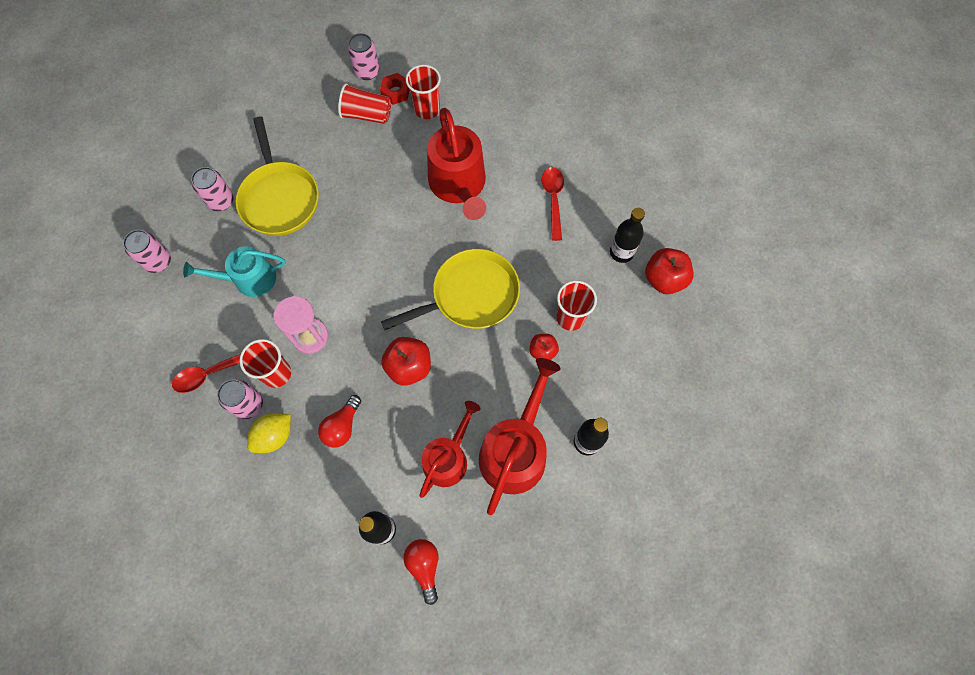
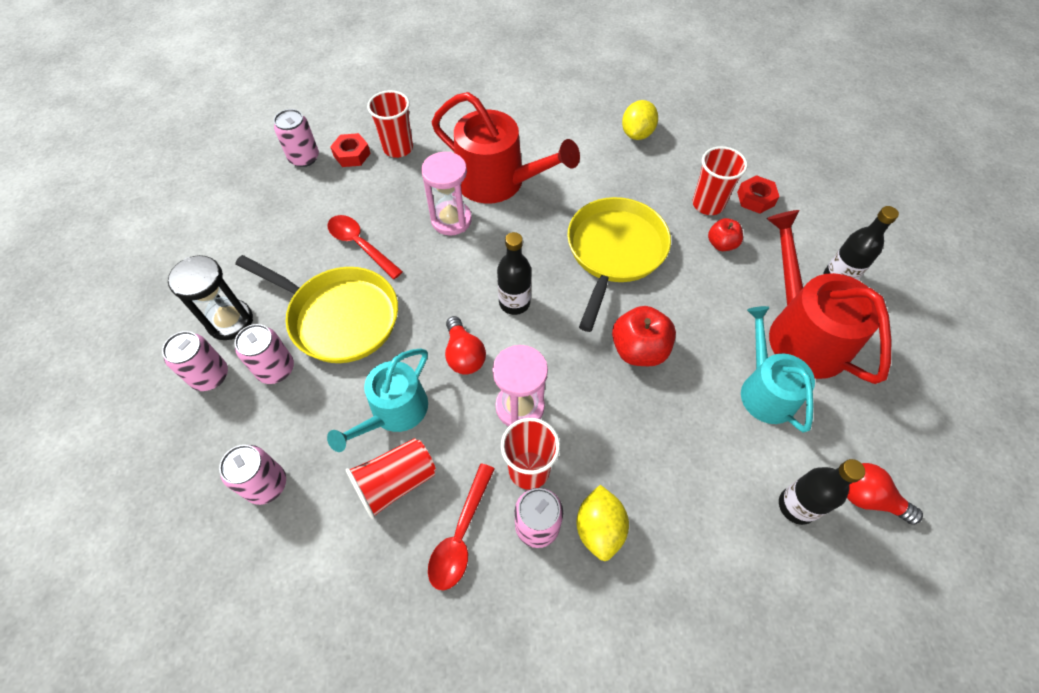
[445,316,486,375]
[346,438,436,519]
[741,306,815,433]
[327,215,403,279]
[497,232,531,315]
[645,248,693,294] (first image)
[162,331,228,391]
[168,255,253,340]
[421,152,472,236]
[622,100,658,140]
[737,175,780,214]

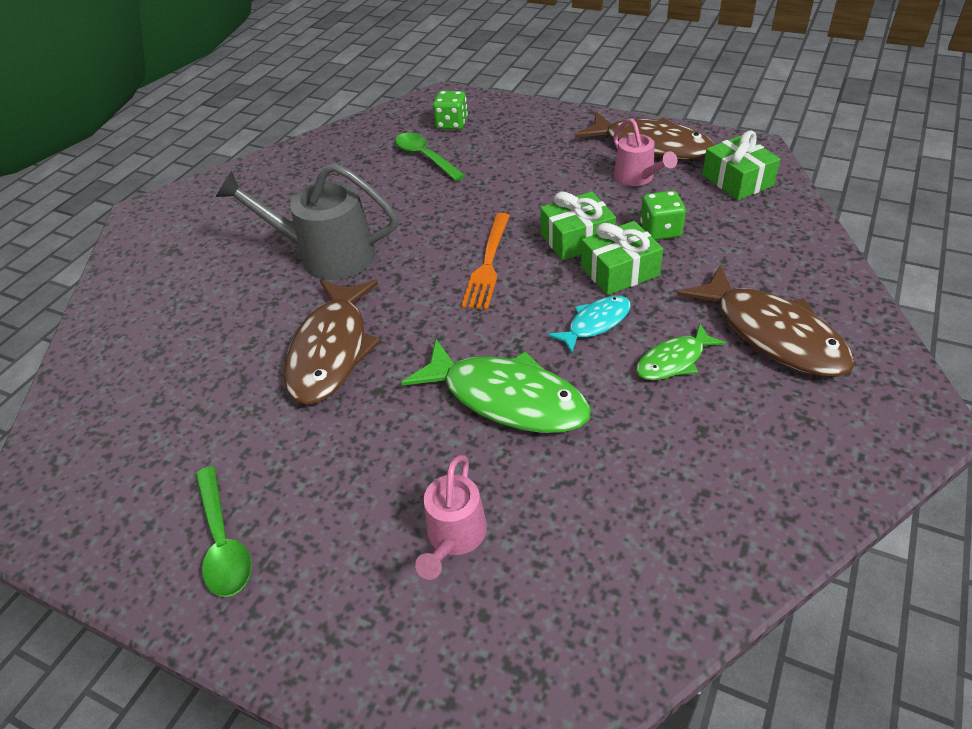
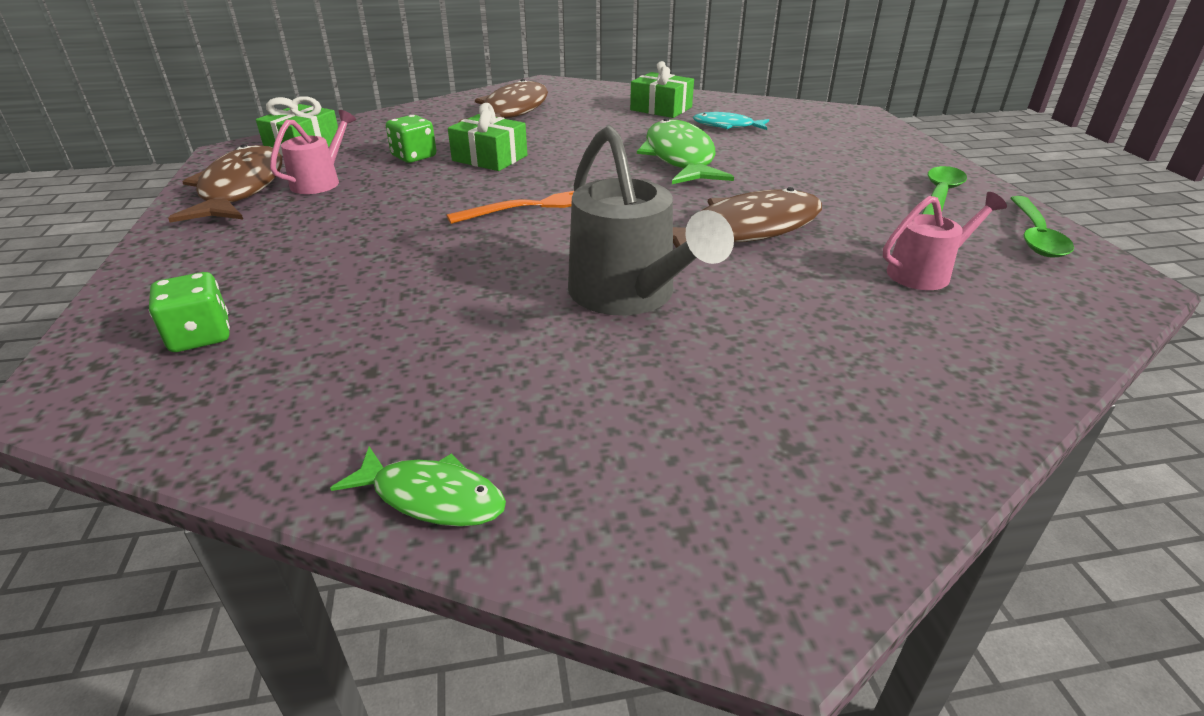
[1010,196,1074,257]
[883,192,1007,290]
[630,61,694,118]
[693,112,769,130]
[330,446,506,527]

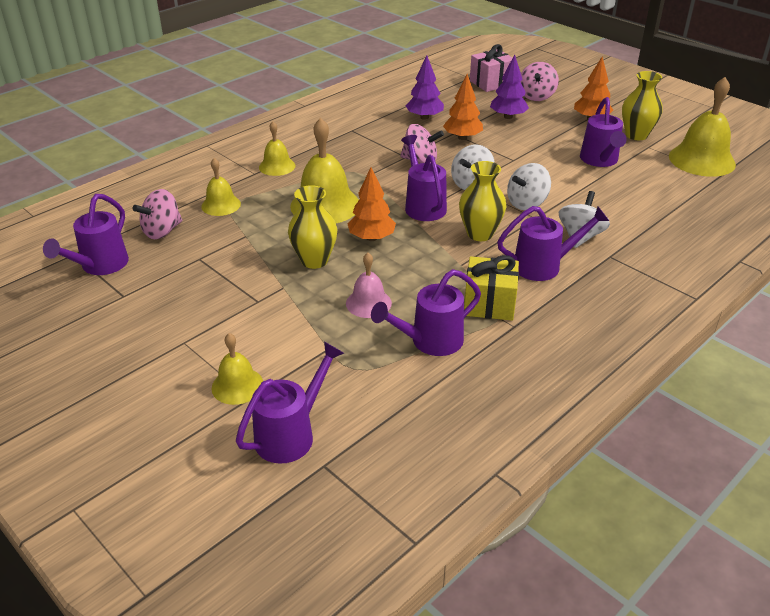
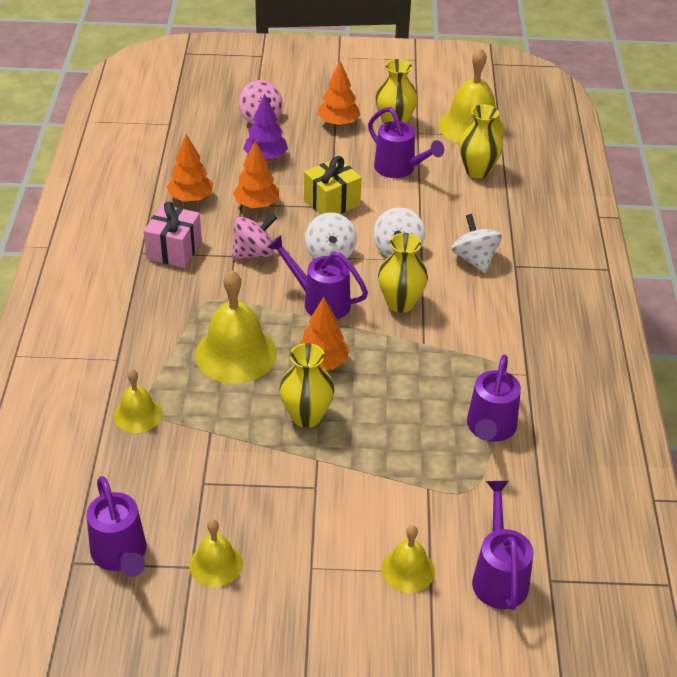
[132,189,182,239] (first image)
[189,520,243,587]
[346,253,392,318] (first image)
[166,134,213,202]
[304,156,362,215]
[144,202,202,268]
[497,206,609,281] (first image)
[459,104,503,178]

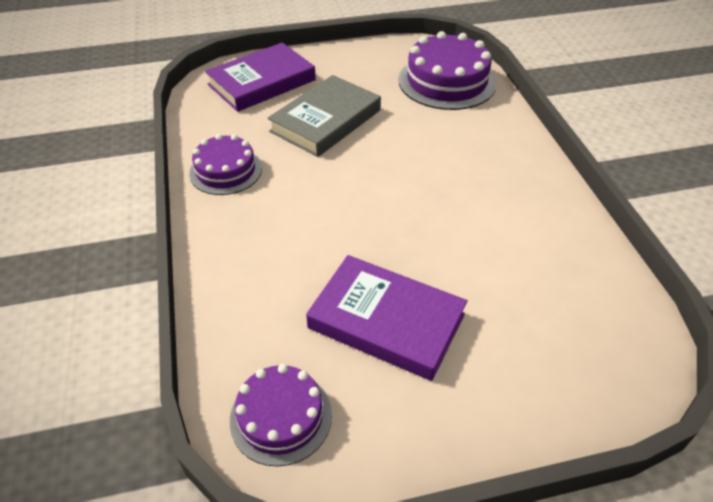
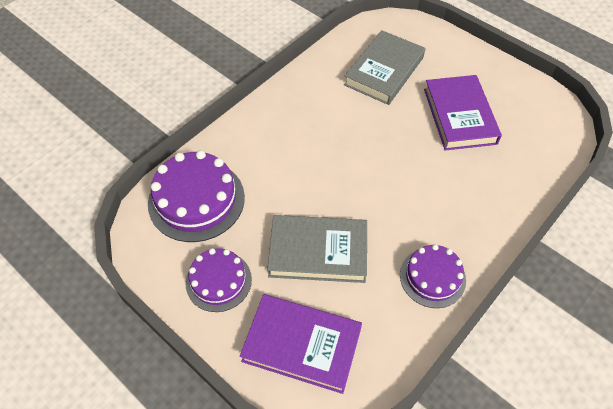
[186,248,252,312]
[344,30,425,105]

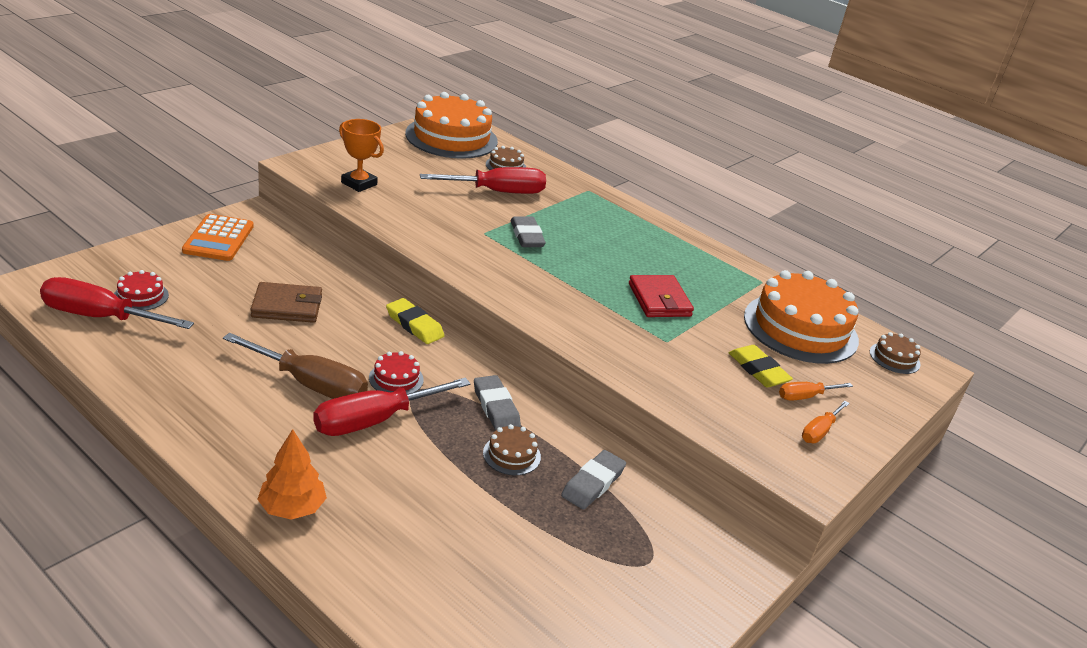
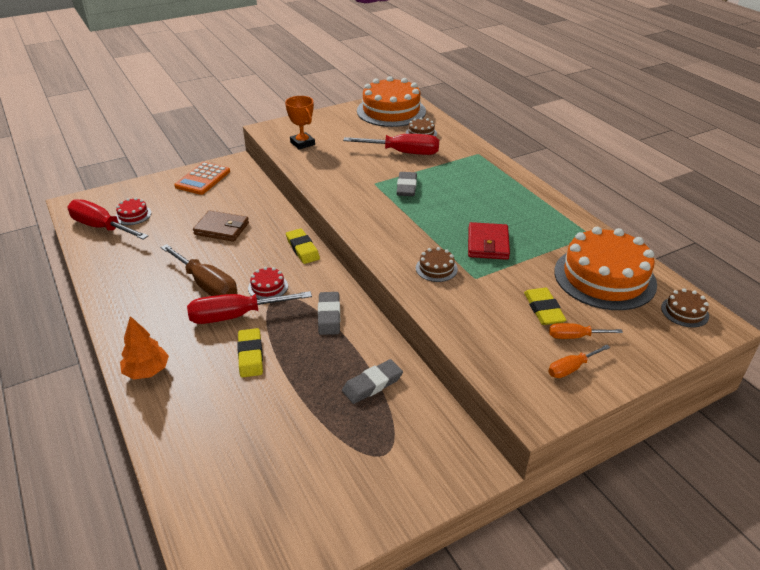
[416,247,458,282]
[237,328,263,378]

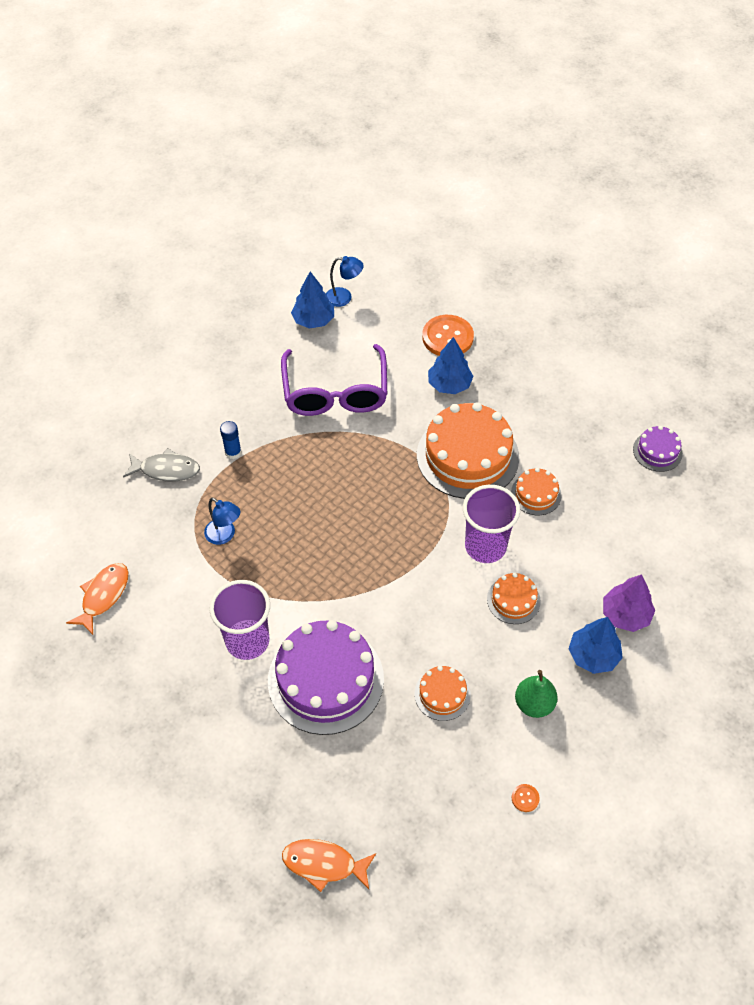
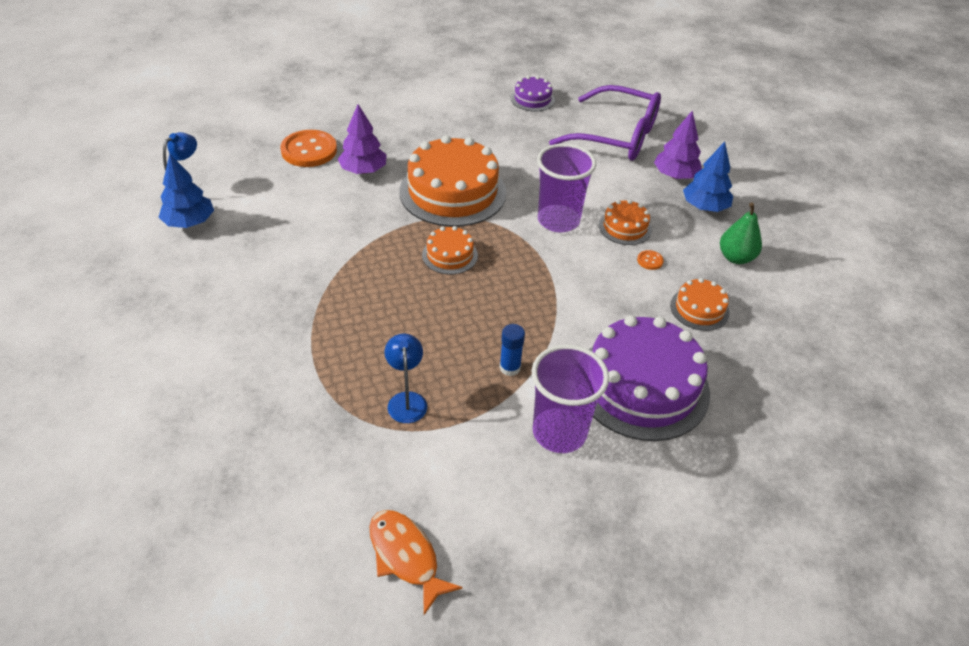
[123,448,200,481] (first image)
[385,334,427,423]
[499,324,525,376]
[549,85,661,161]
[282,839,376,892] (first image)
[338,104,387,174]
[422,226,478,275]
[637,250,664,270]

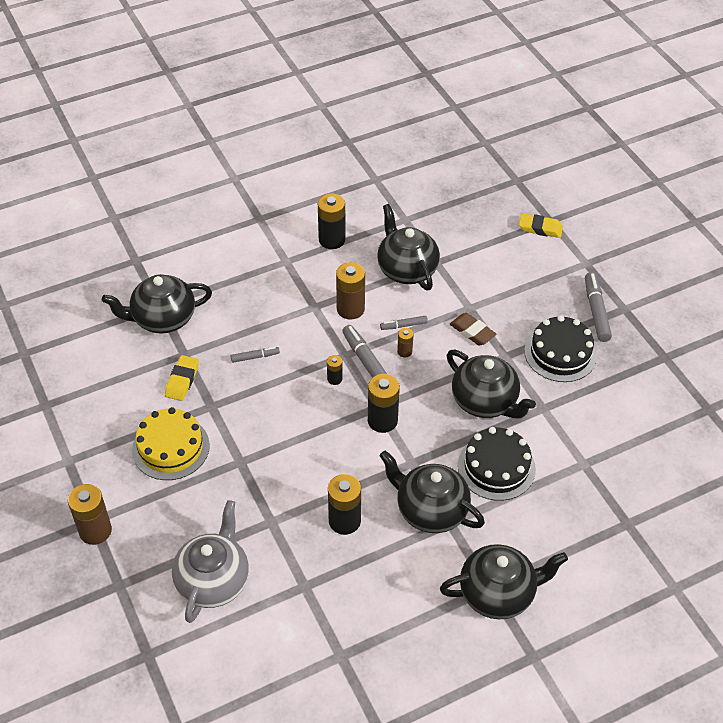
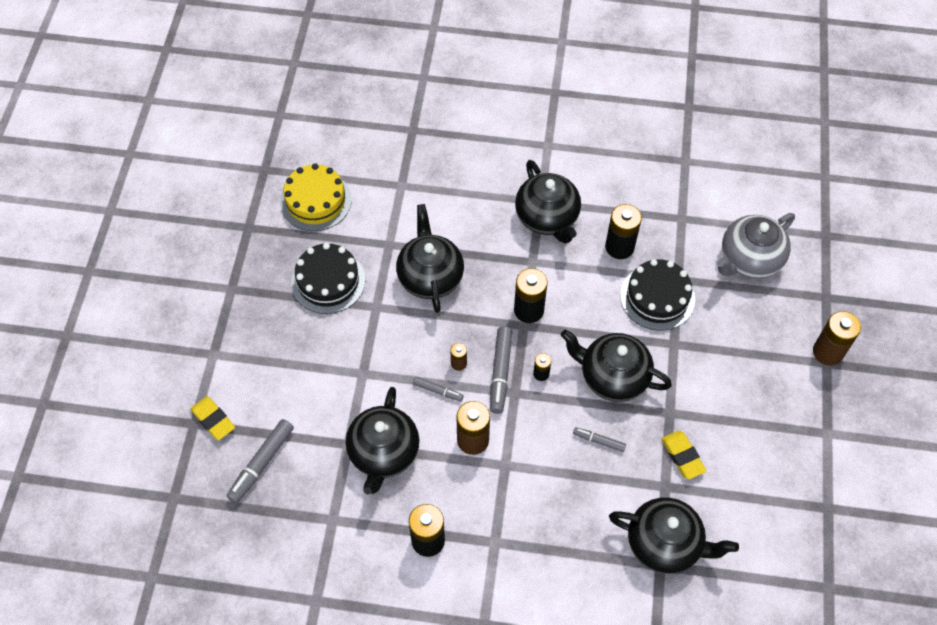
[280,163,352,231]
[661,431,706,479]
[561,330,672,402]
[450,313,496,346] (first image)
[620,259,695,331]
[227,419,294,503]

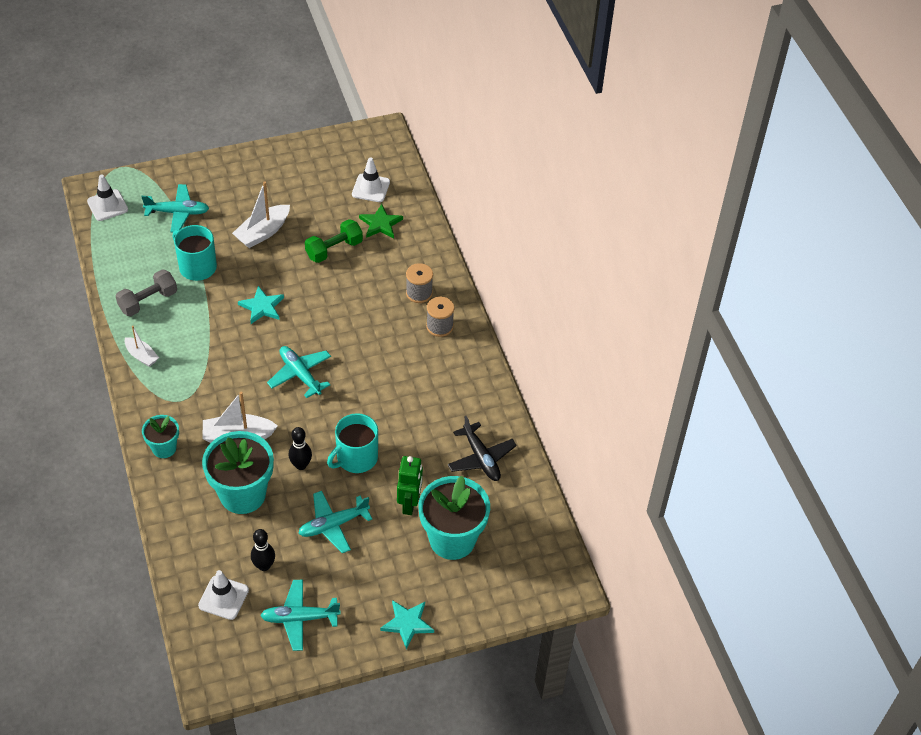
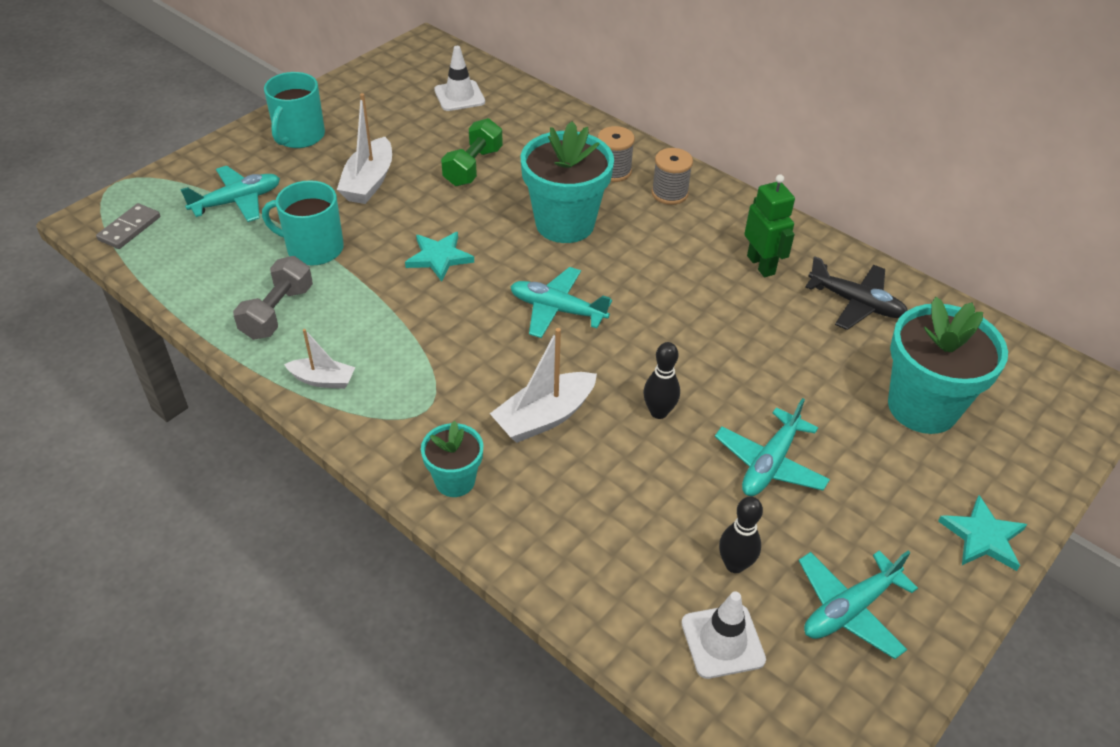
[96,203,160,249]
[521,121,614,243]
[264,72,325,148]
[359,204,403,238] (first image)
[744,174,795,277]

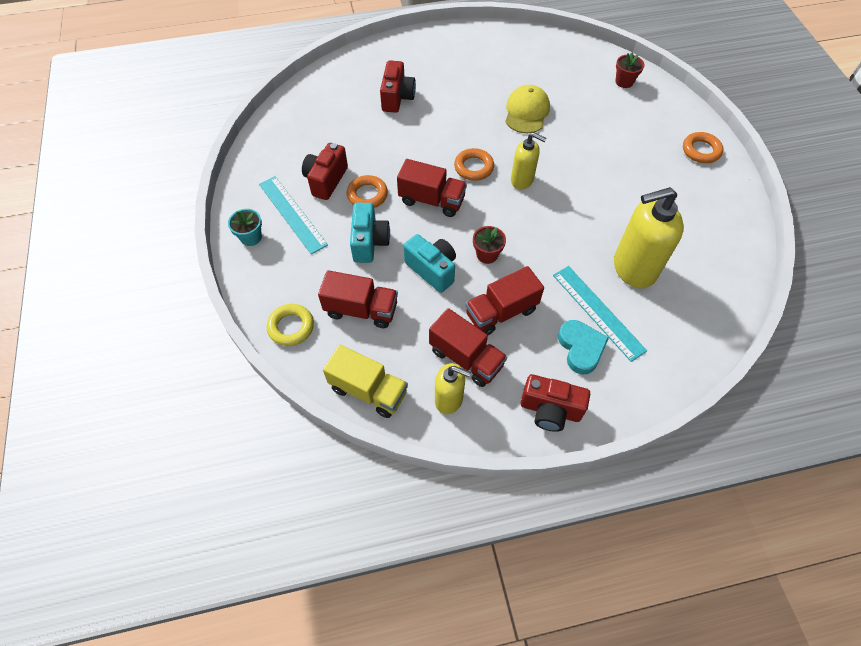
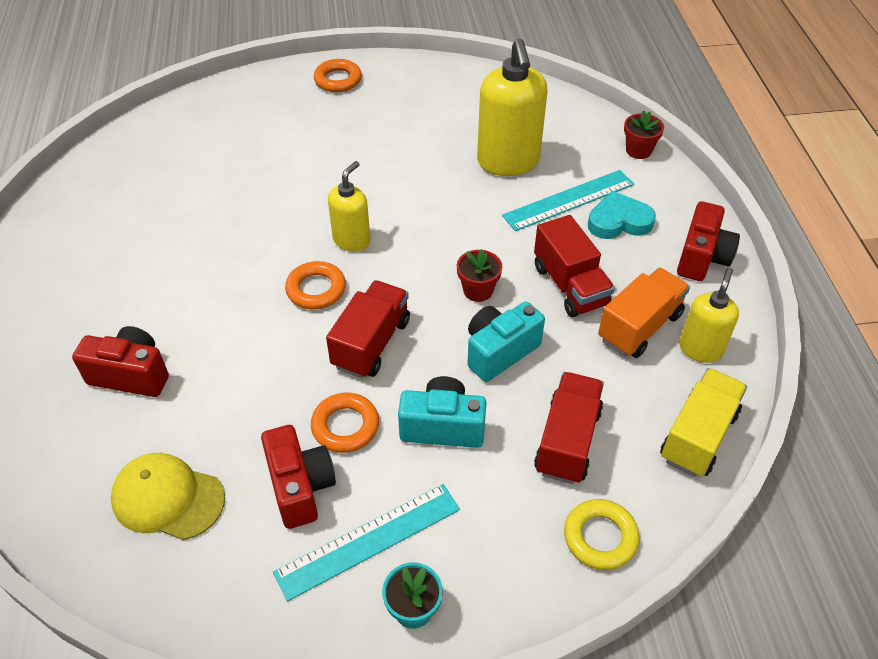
[261,425,336,529]
[598,268,690,358]
[111,453,225,540]
[624,110,664,159]

